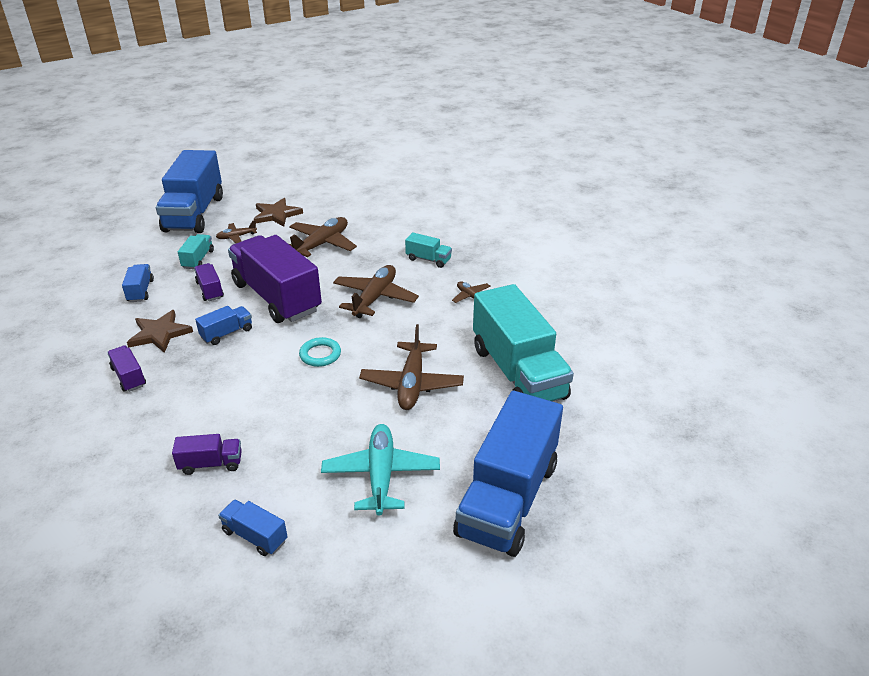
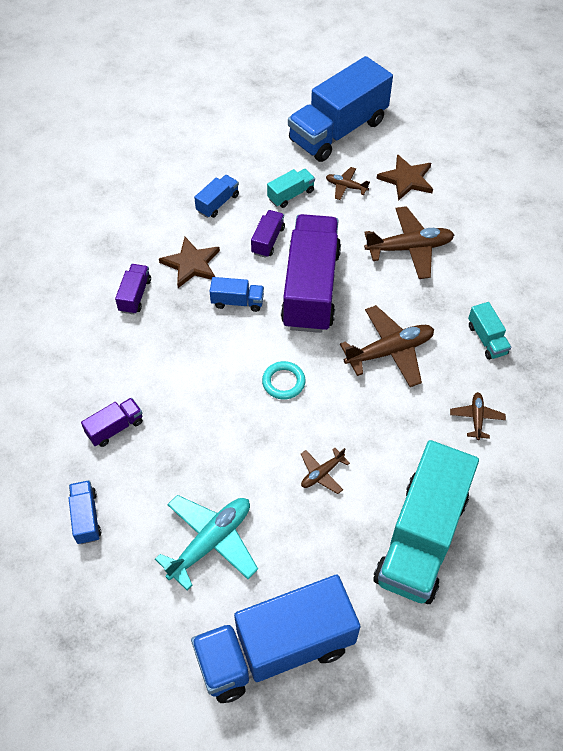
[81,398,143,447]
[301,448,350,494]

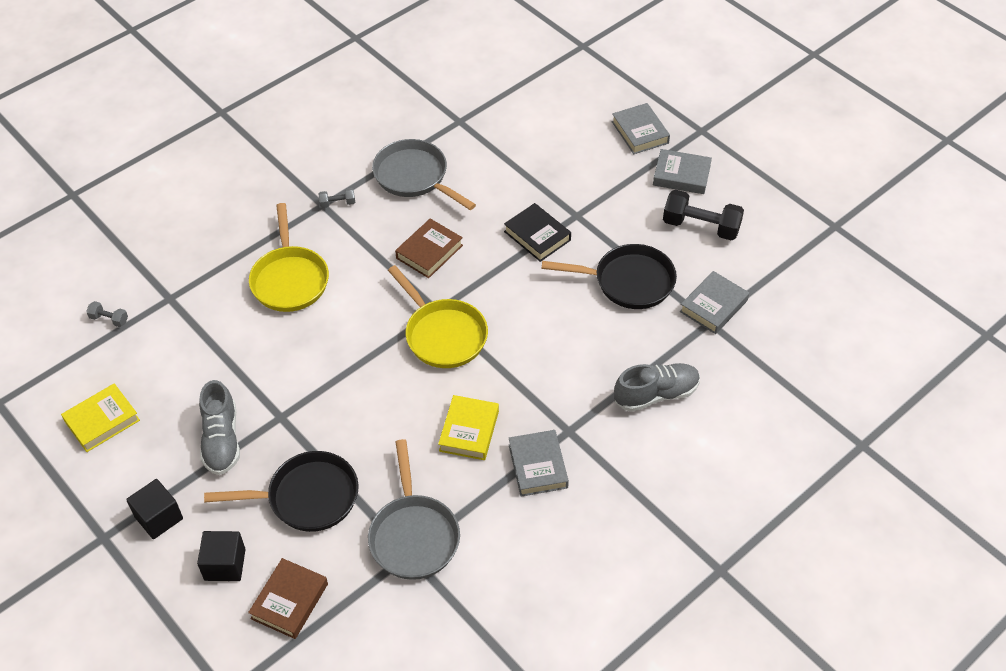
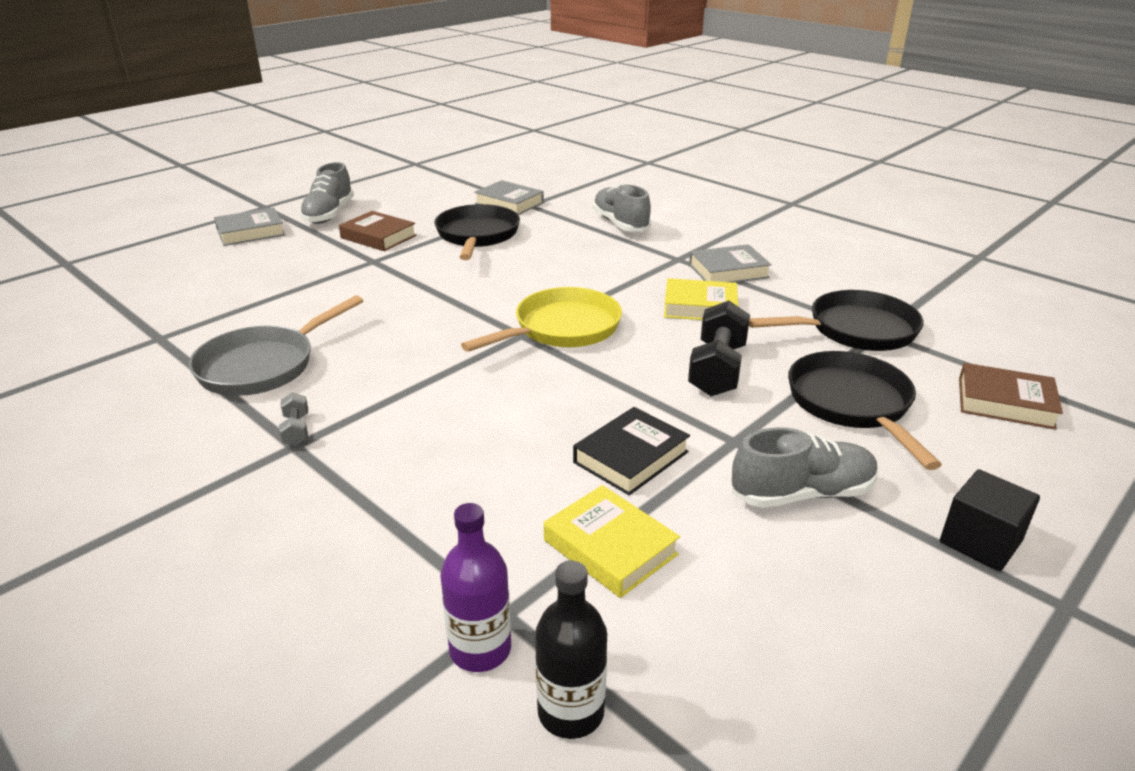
[544,485,680,598]
[535,561,607,739]
[197,531,246,581] (first image)
[249,203,329,312] (first image)
[749,290,924,351]
[339,211,417,251]
[573,407,690,495]
[300,162,354,224]
[688,301,750,396]
[440,503,511,672]

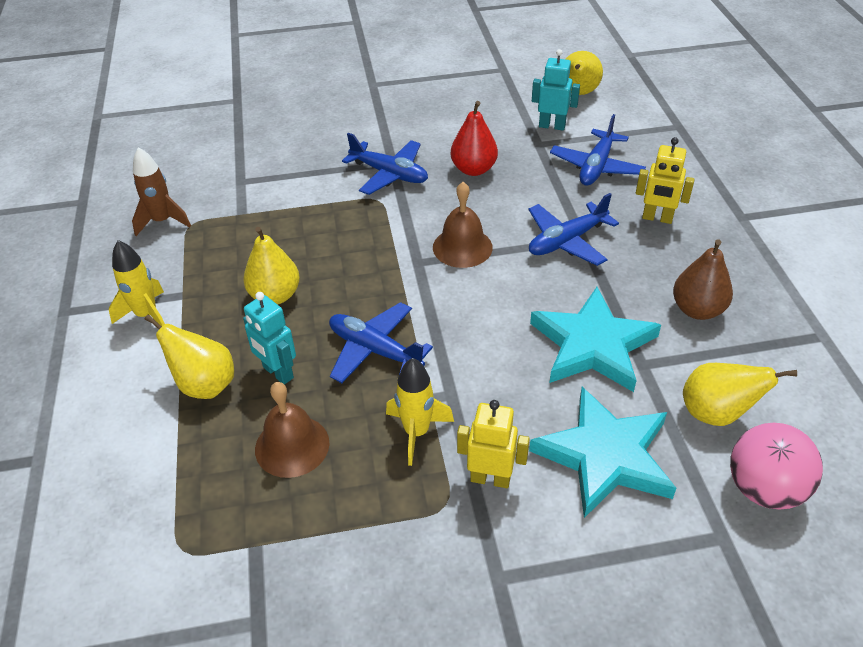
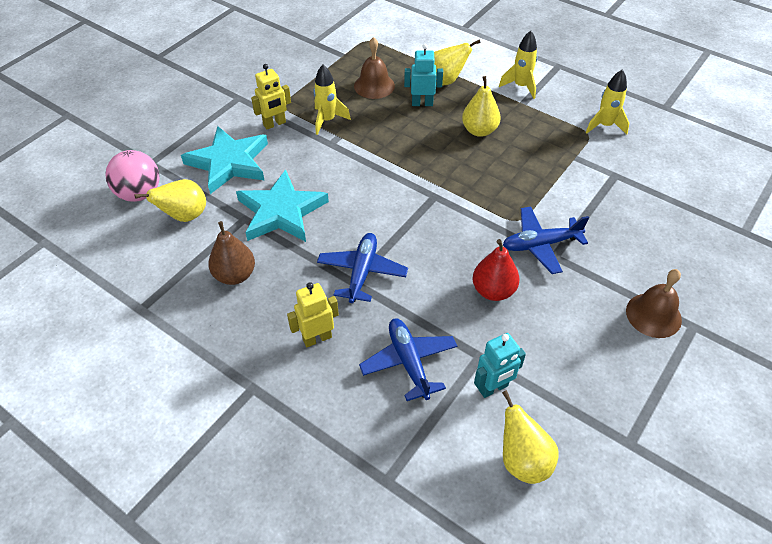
[586,69,629,135]
[329,302,433,383] (first image)
[626,269,682,338]

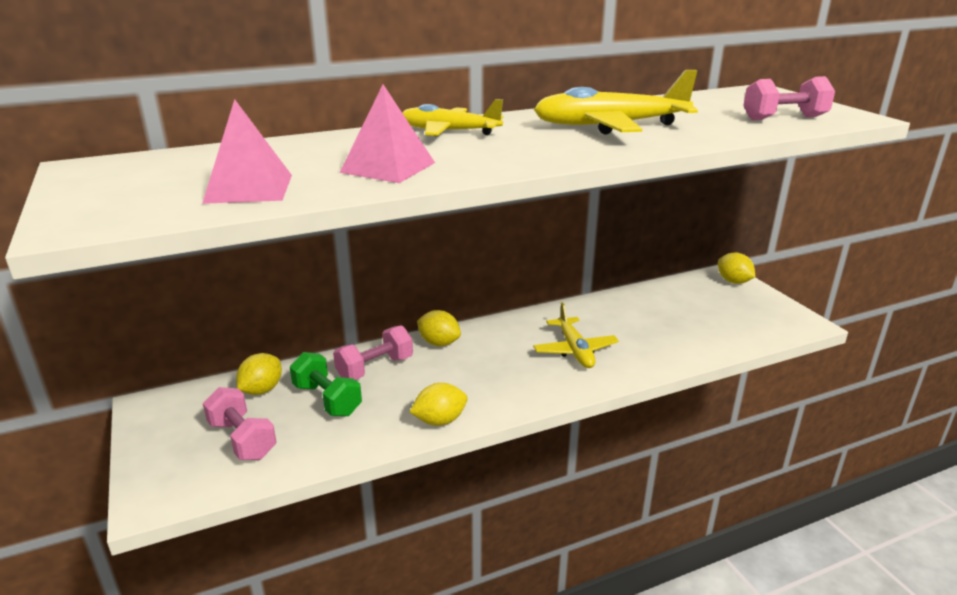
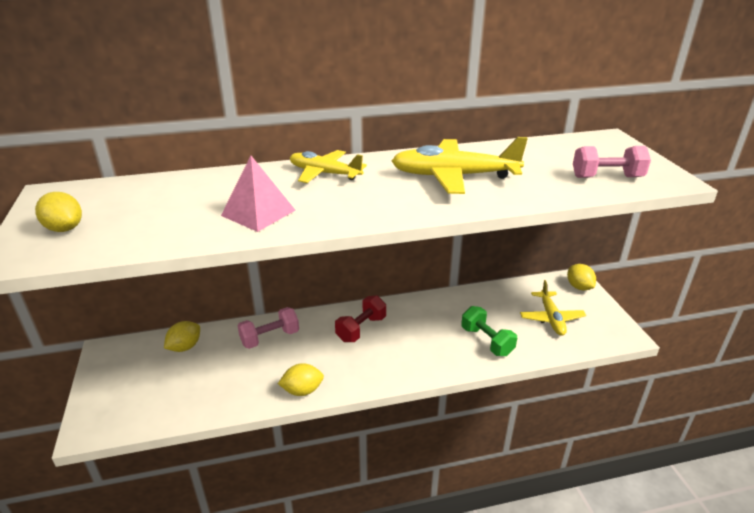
[202,99,292,204] (first image)
[203,387,277,460] (first image)
[461,306,517,356]
[35,192,82,232]
[520,280,586,336]
[335,295,386,342]

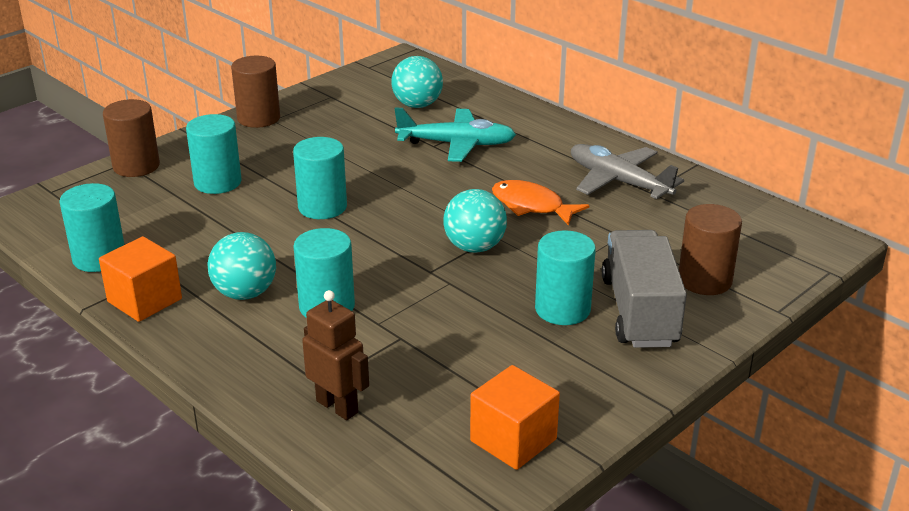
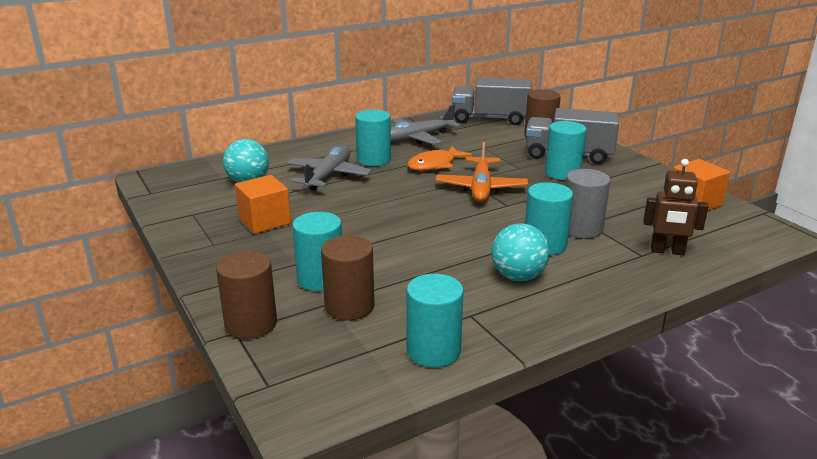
[235,175,291,234]
[321,235,374,320]
[355,110,391,166]
[643,159,709,255]
[287,146,372,191]
[436,140,528,202]
[452,77,532,125]
[565,169,611,239]

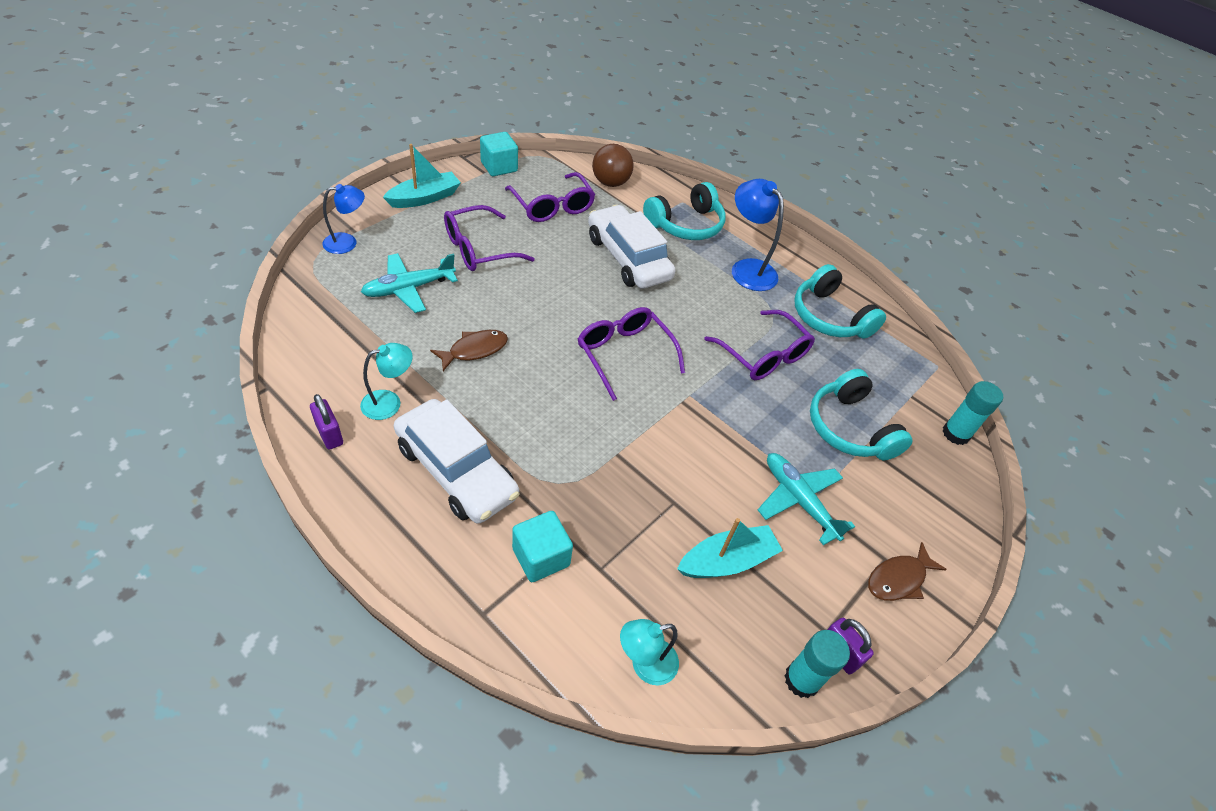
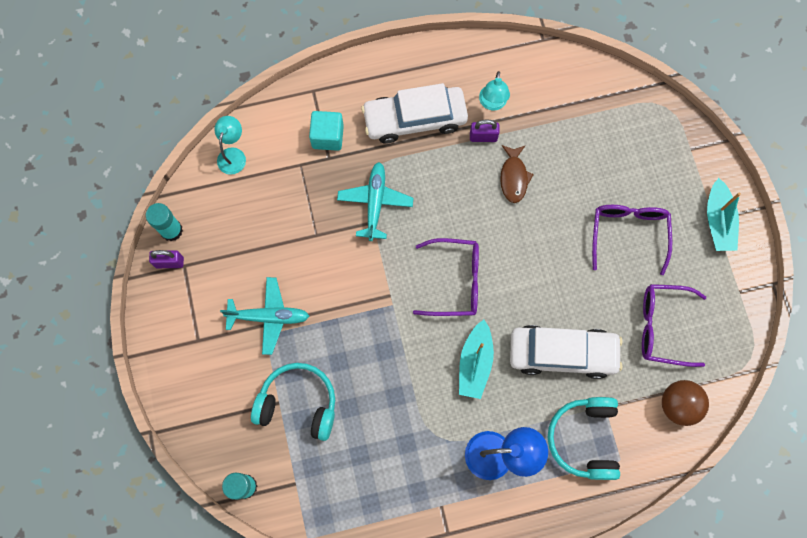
[470,120,500,142]
[323,184,365,254] (first image)
[337,162,414,241]
[480,132,518,176] (first image)
[459,320,494,399]
[704,310,815,380] (first image)
[794,264,886,339] (first image)
[868,542,947,601] (first image)

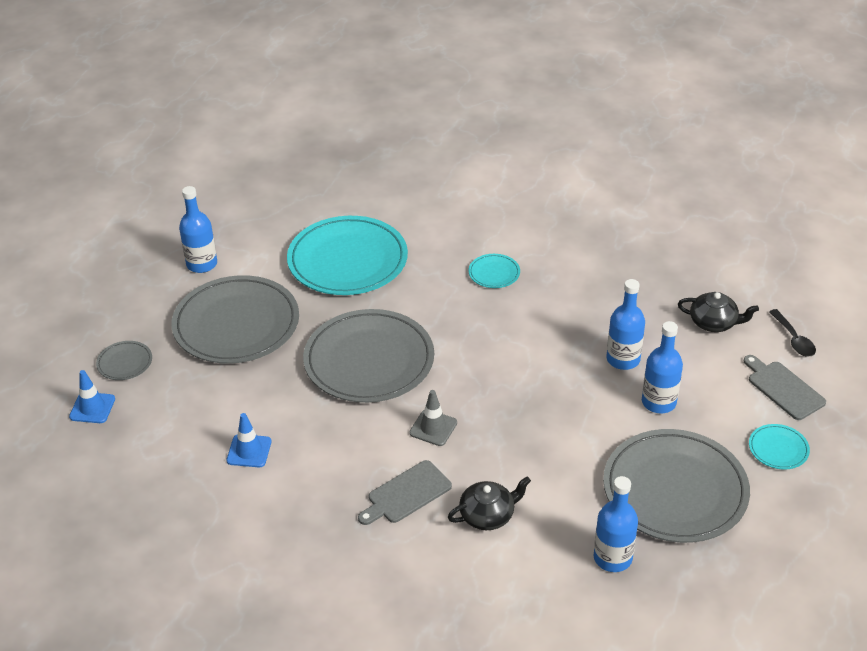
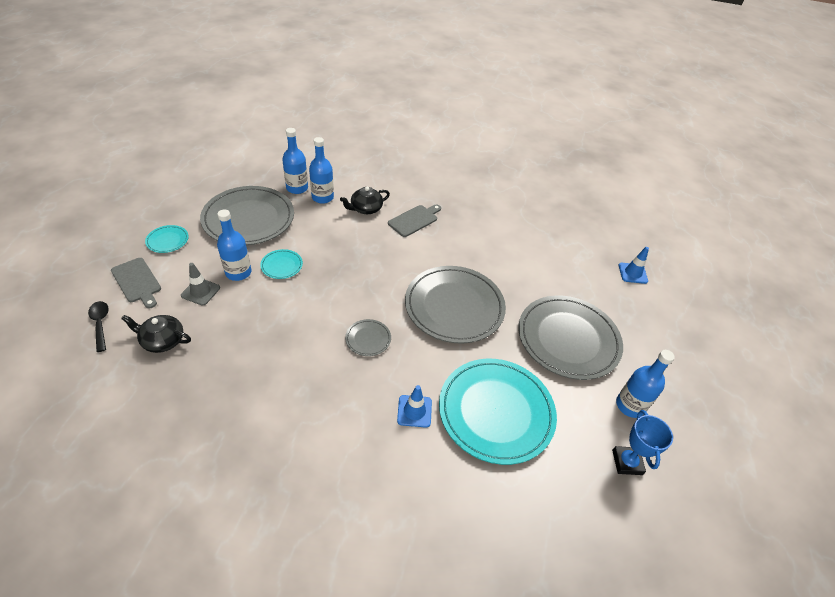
[345,319,391,356]
[397,385,432,428]
[181,263,220,306]
[260,249,303,279]
[309,137,334,204]
[612,410,673,475]

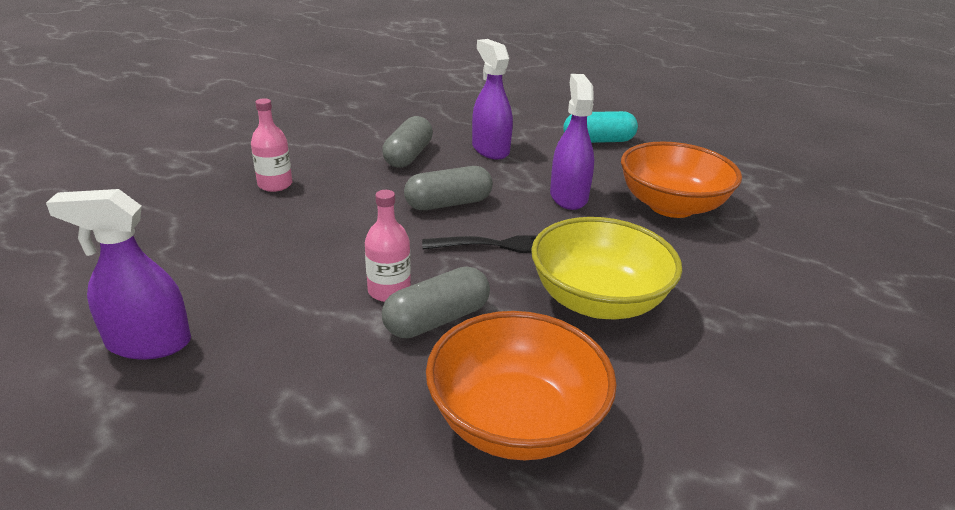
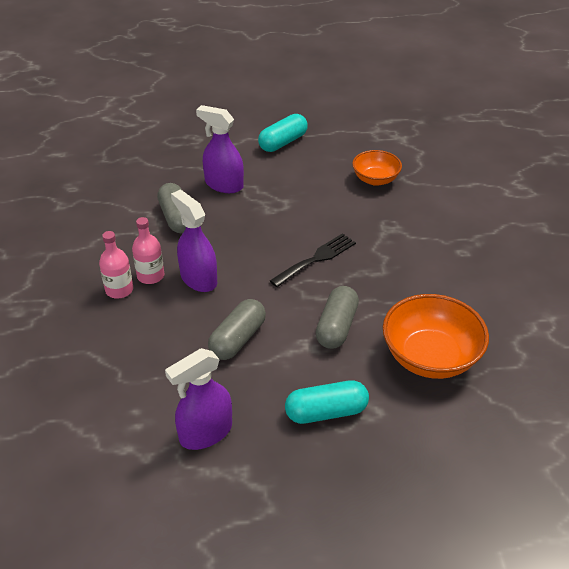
[132,217,164,284]
[208,299,266,360]
[531,217,682,319] (first image)
[171,190,217,292]
[352,150,402,186]
[285,380,369,424]

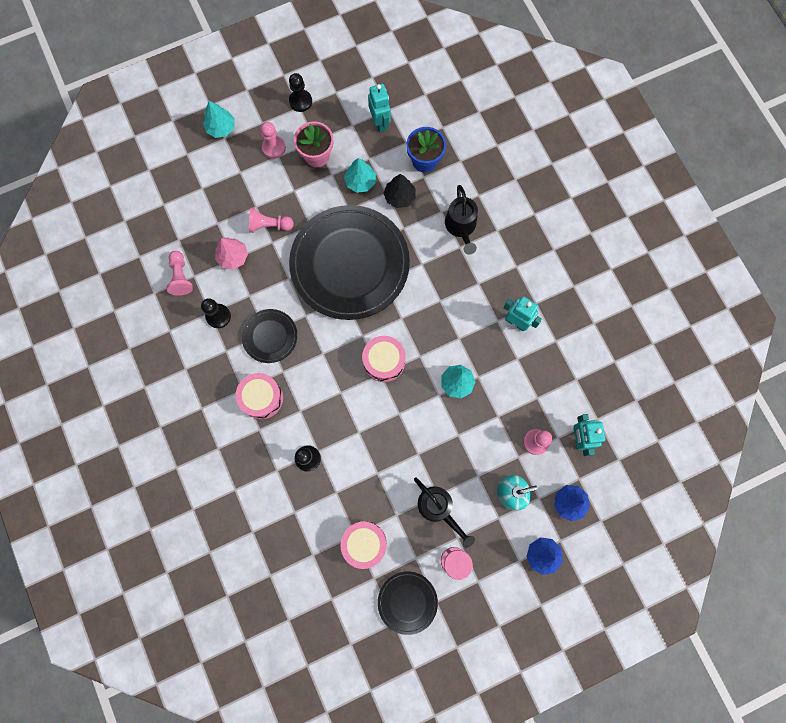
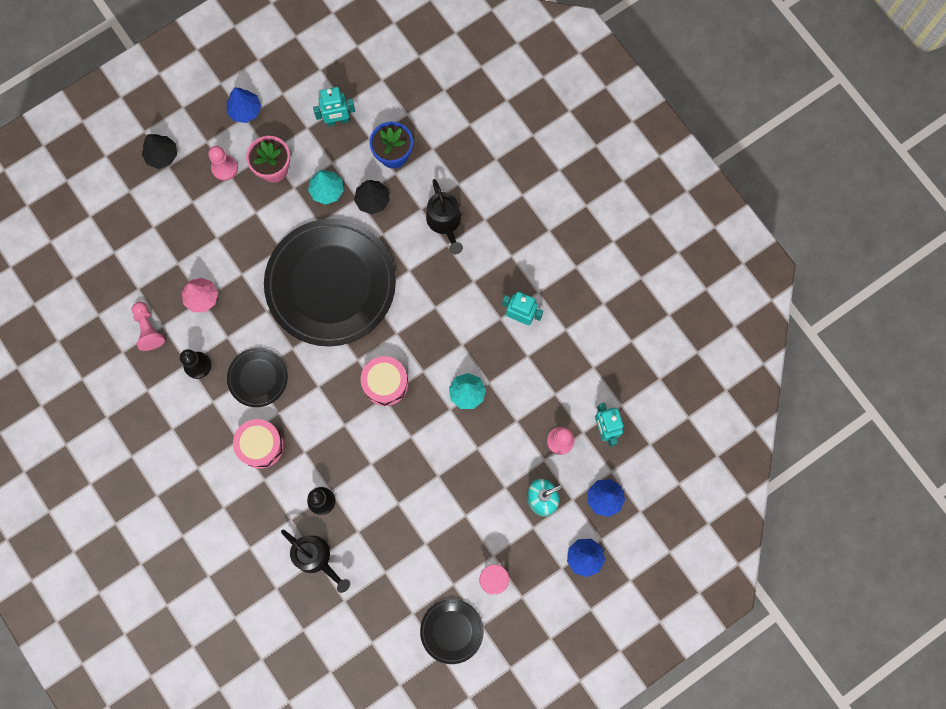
[142,134,177,169]
[249,208,294,233] (first image)
[227,88,261,123]
[340,521,387,569] (first image)
[313,87,355,126]
[281,530,350,593]

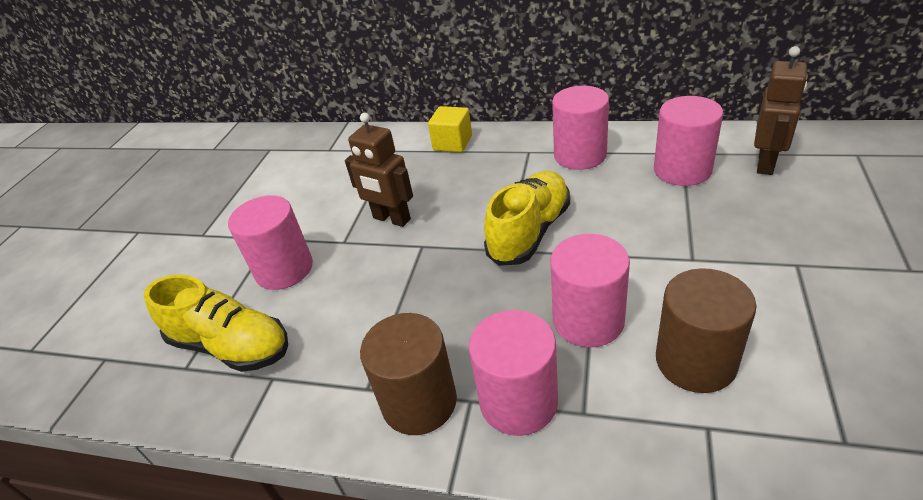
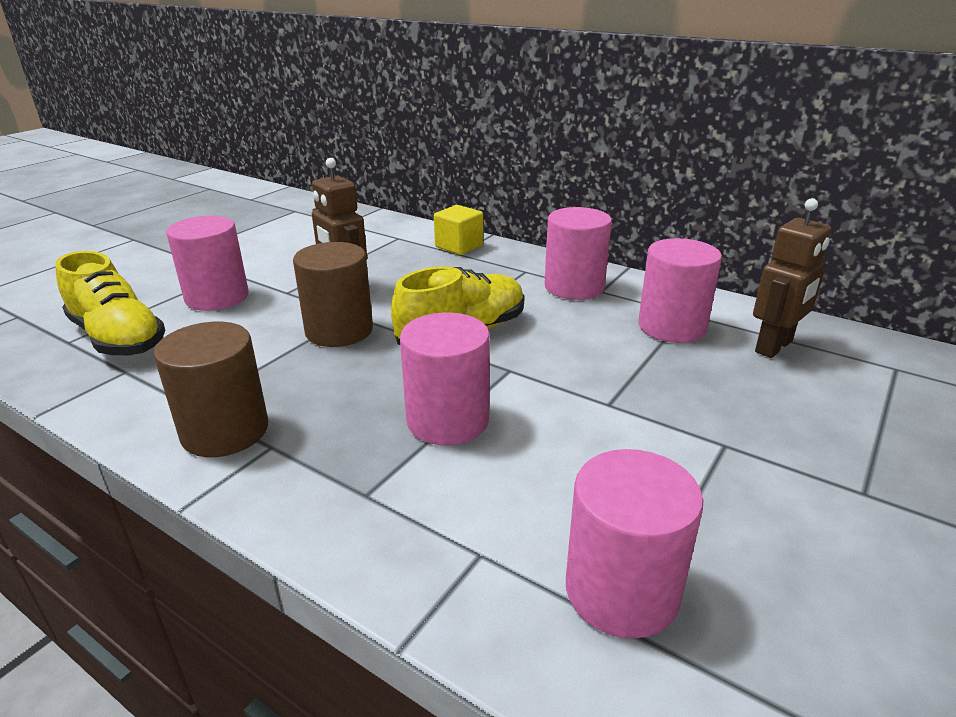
[566,449,703,639]
[293,242,373,347]

